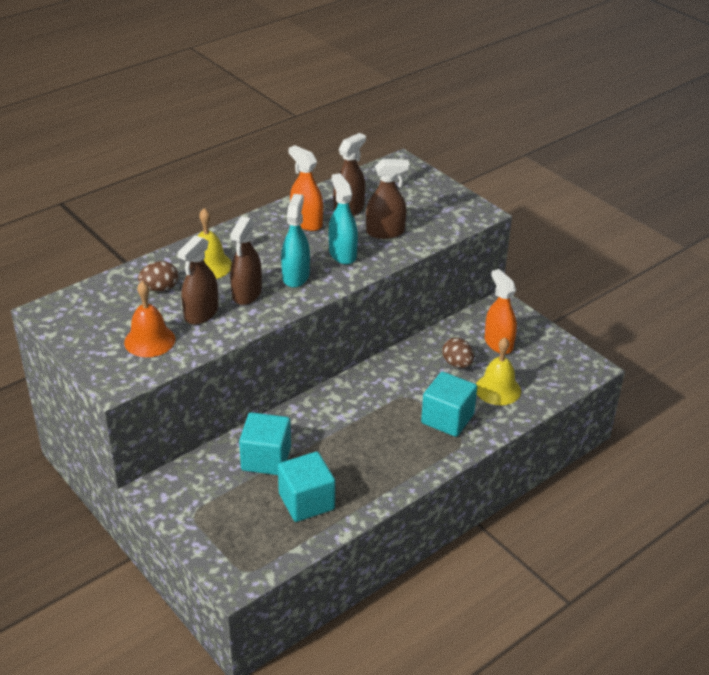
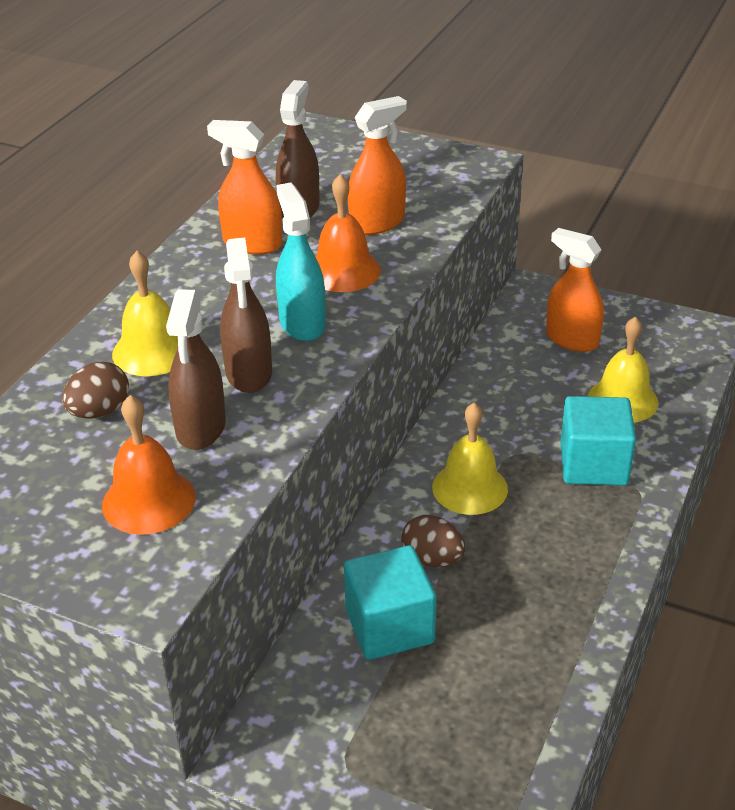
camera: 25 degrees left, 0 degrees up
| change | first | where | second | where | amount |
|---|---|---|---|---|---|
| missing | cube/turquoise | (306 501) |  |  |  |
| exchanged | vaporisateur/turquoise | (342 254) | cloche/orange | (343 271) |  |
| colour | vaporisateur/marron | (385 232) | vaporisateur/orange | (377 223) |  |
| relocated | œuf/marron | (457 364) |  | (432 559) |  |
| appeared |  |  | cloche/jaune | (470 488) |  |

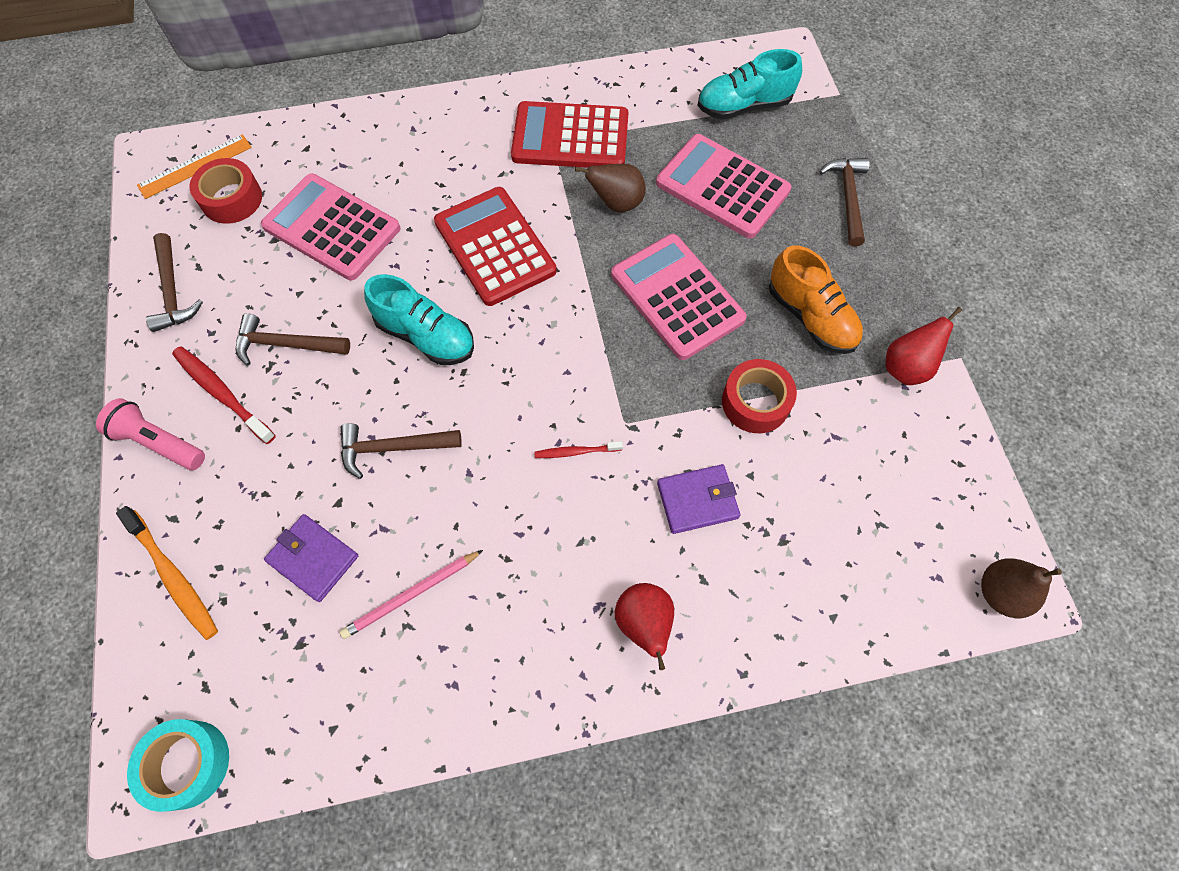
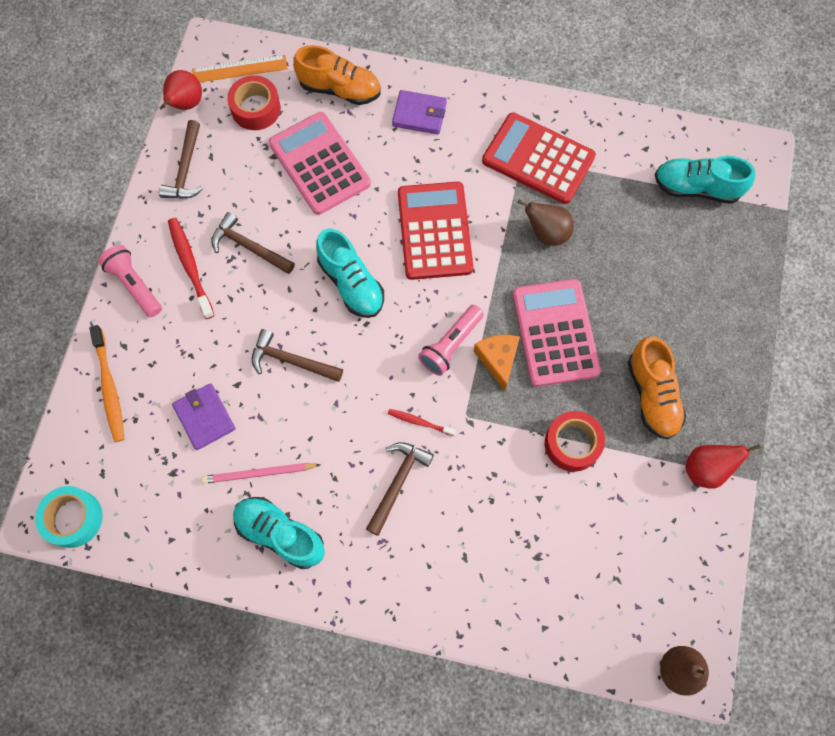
camera: 25 degrees right, 5 degrees up
| change | first | where | second | where | amount |
|---|---|---|---|---|---|
| relocated | poire/rouge | (644 623) |  | (186 104) |  |
| missing | calculatrice/rose | (722 187) |  |  |  |
| relocated | portefeuille/violet | (697 500) |  | (419 114) |  |
| relocated | marteau/marron | (847 198) |  | (397 483) |  |
| appeared |  |  | chaussure/turquoise | (280 534) |  |
| appeared |  |  | chaussure/orange | (340 89) |  |
| appeared |  |  | lampe de poche/rose | (450 345) |  |
| appeared |  |  | fromage/orange | (498 359) |  |

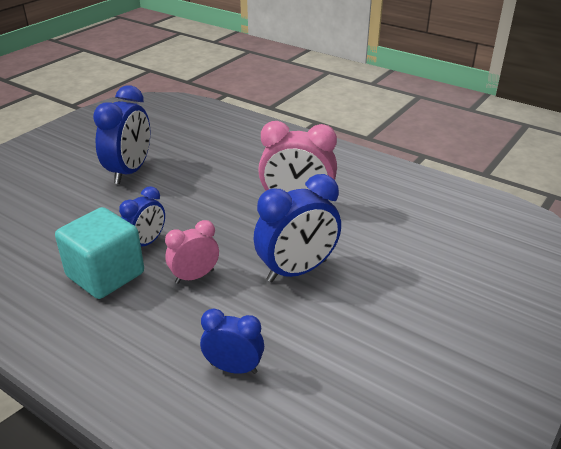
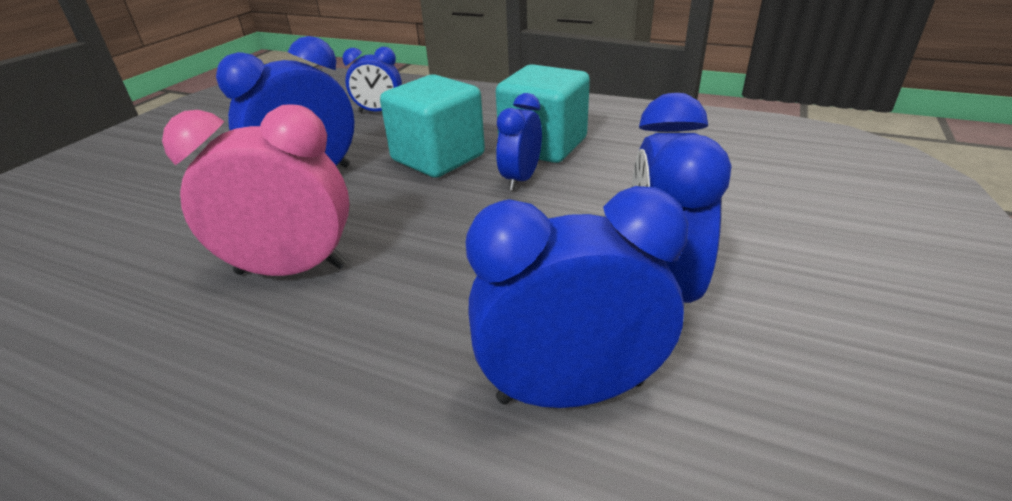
camera: 170 degrees right, 0 degrees up
| change | first | where | second | where | amount |
|---|---|---|---|---|---|
| exchanged | réveil/rose | (194 276) | cube/turquoise | (438 158) |  |
| appeared |  |  | réveil/bleu | (570 391) |  |

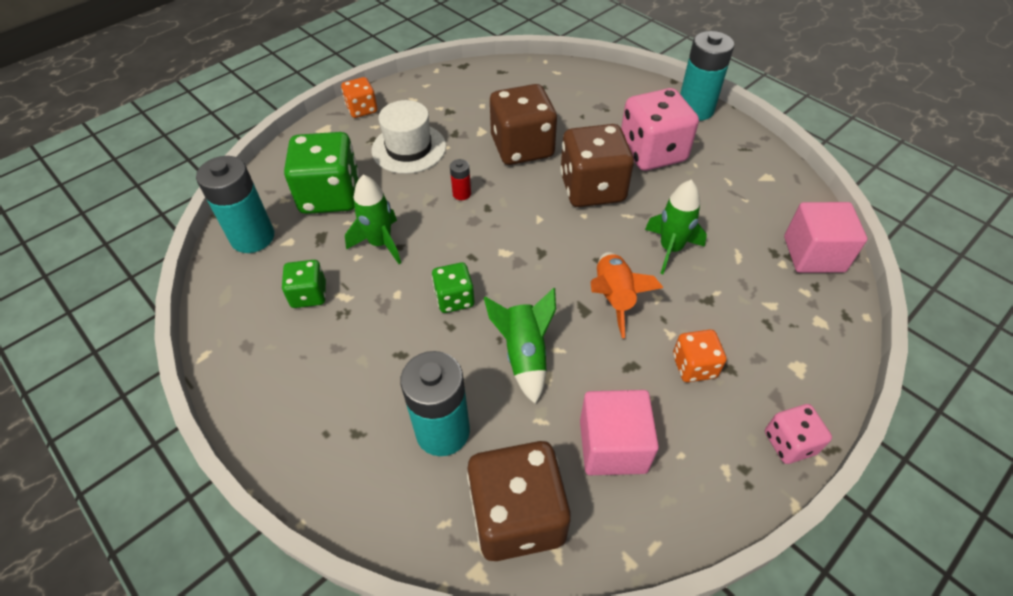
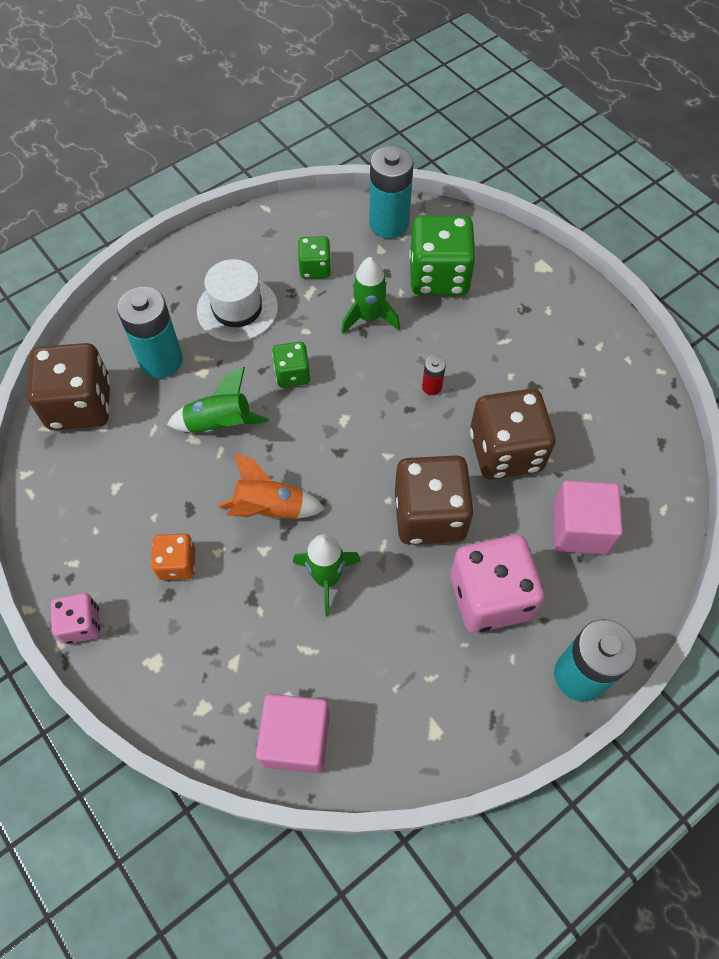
camera: 95 degrees right, 10 degrees up
| change | first | where | second | where | amount |
|---|---|---|---|---|---|
| missing | dé/orange | (362 109) |  |  |  |
| relocated | chapeau/blanc | (409 148) |  | (237 309) |  |
| relocated | cube/rose | (612 446) |  | (579 528) |  |

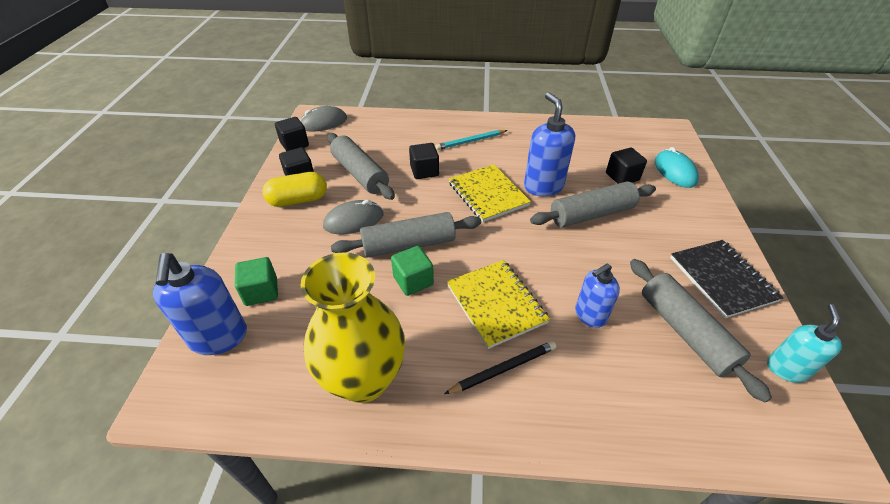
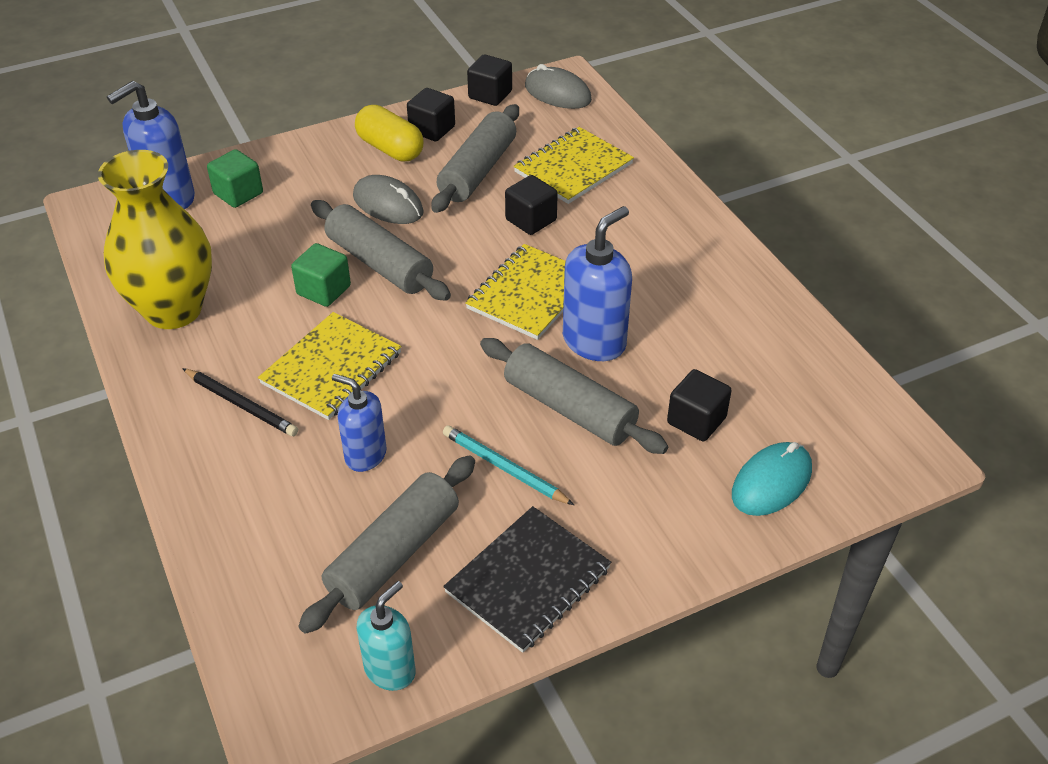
camera: 60 degrees right, 0 degrees up
| change | first | where | second | where | amount |
|---|---|---|---|---|---|
| relocated | crayon/turquoise | (471 141) |  | (505 468) |  |
| spun | distributeur de savon/turquoise | (786 369) |  | (390 670) | 45 degrees counterclockwise |
| appeared |  |  | carnet/jaune | (573 168) |  |

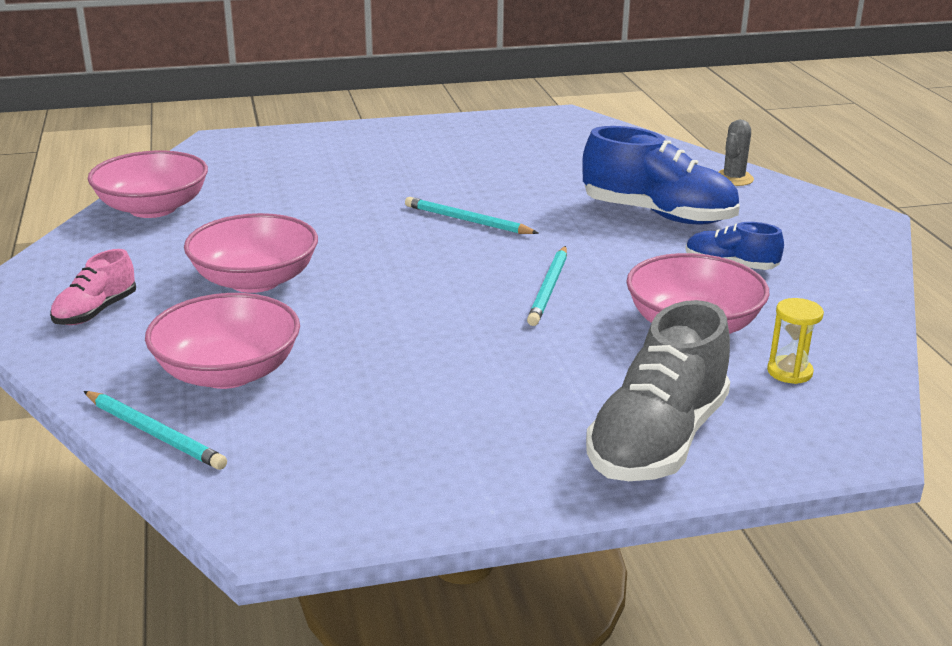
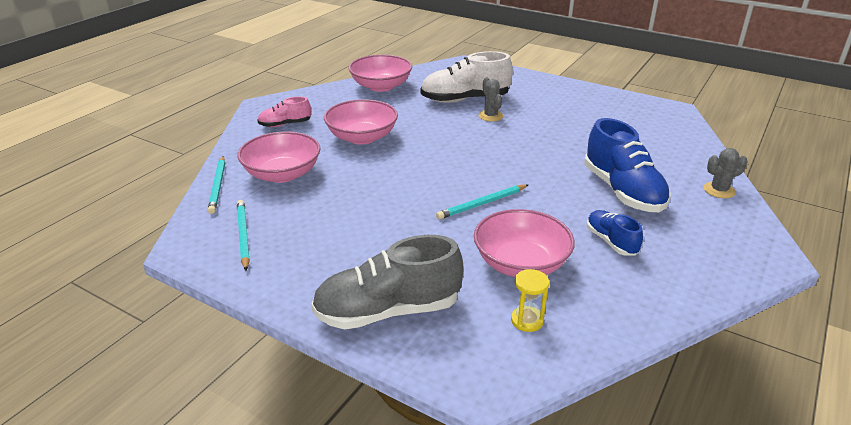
camera: 45 degrees right, 5 degrees up
| change | first | where | second | where | amount |
|---|---|---|---|---|---|
| relocated | crayon/turquoise | (467 221) |  | (243 236) |  |
| appeared |  |  | chaussure/blanc | (465 99) |  |
| appeared |  |  | cactus/gris | (490 116) |  |

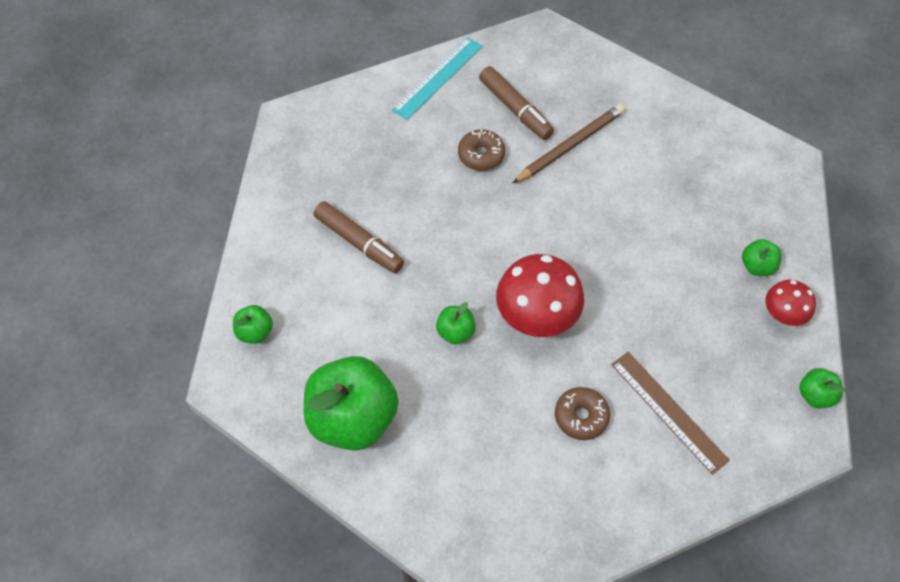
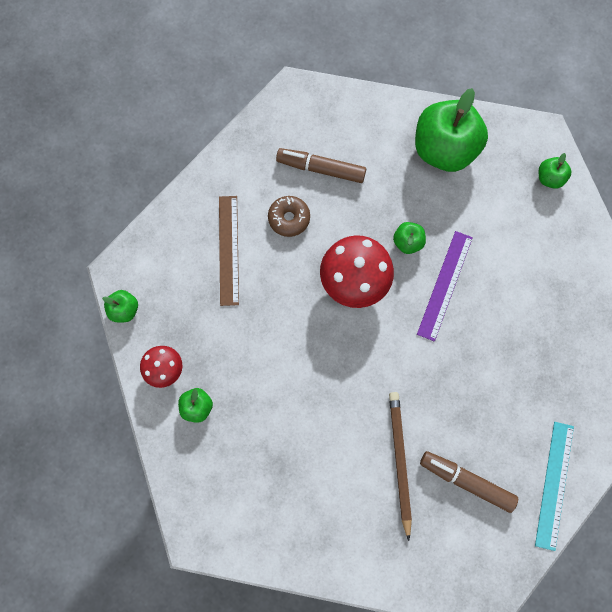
camera: 155 degrees right, 15 degrees up
| change | first | where | second | where | amount |
|---|---|---|---|---|---|
| relocated | feutre/marron | (359 243) |  | (321 168) |  |
| missing | beignet/marron | (481 155) |  |  |  |
| spun | crayon/marron | (570 145) |  | (399 461) | 150 degrees clockwise |
| spun | règle/marron | (668 411) |  | (228 250) | 60 degrees clockwise |
| appeared |  |  | règle/violet | (444 285) |  |

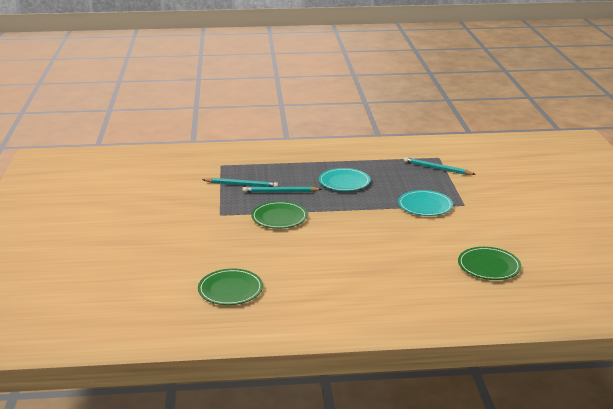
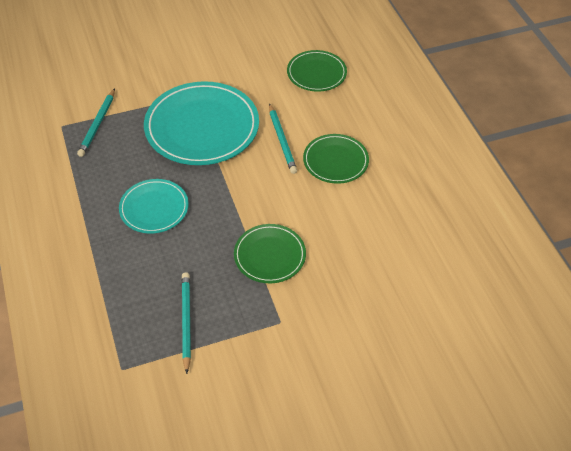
camera: 105 degrees left, 25 degrees up
| change | first | where | second | where | amount |
|---|---|---|---|---|---|
| relocated | assiette/vert | (230 289) |  | (335 161) |  |
| relocated | crayon/turquoise | (280 192) |  | (282 140) |  |
| size | assiette/turquoise | (425 205) |  | (202 127) | x1.80 |

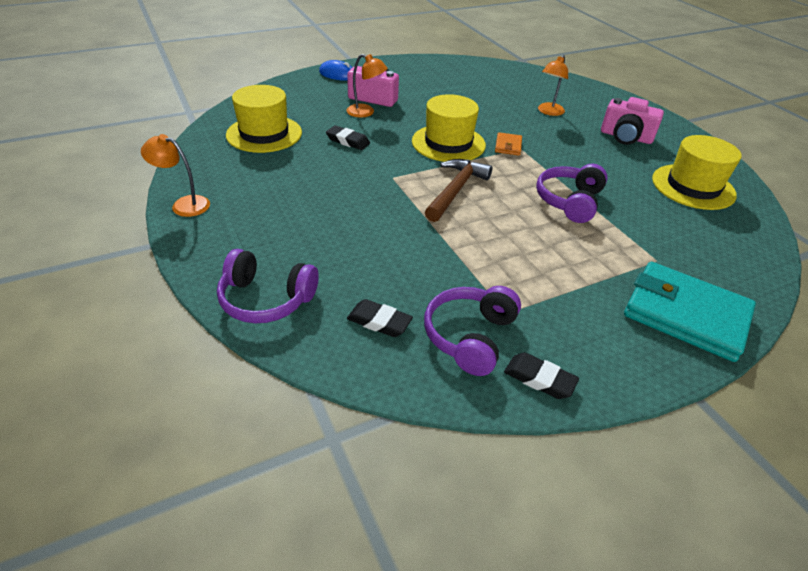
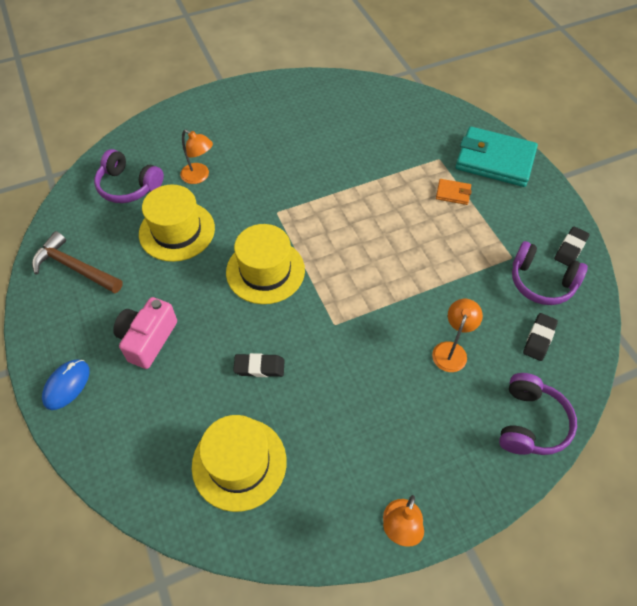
camera: 85 degrees left, 15 degrees up
| change | first | where | second | where | amount |
|---|---|---|---|---|---|
| spun | gomme/noir | (348 141) |  | (259 367) | 60 degrees clockwise |
| relocated | lampe/orange | (366 112) |  | (451 350) |  |
| relocated | marteau/marron | (456 190) |  | (75 267) |  |
| relocated | portefeuille/orange | (508 146) |  | (453 193) |  |
| relocated | casque audio/violet | (569 201) |  | (129 186) |  |
| missing | appareil photo/rose | (625 137) |  |  |  |
| spun | portefeuille/turquoise | (685 314) |  | (495 160) | 75 degrees clockwise |
| relocated | chapeau/jaune | (693 187) |  | (177 231) |  |

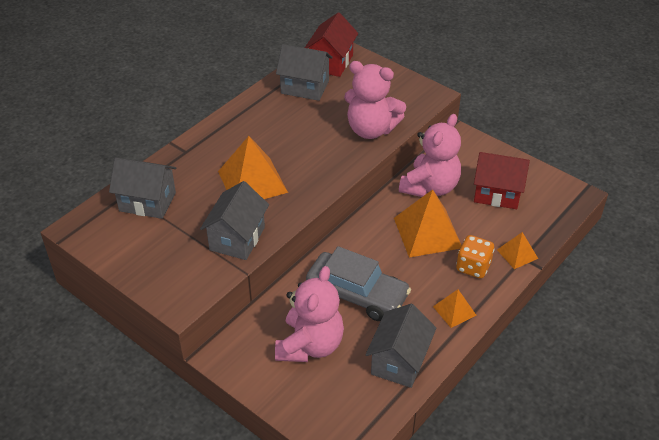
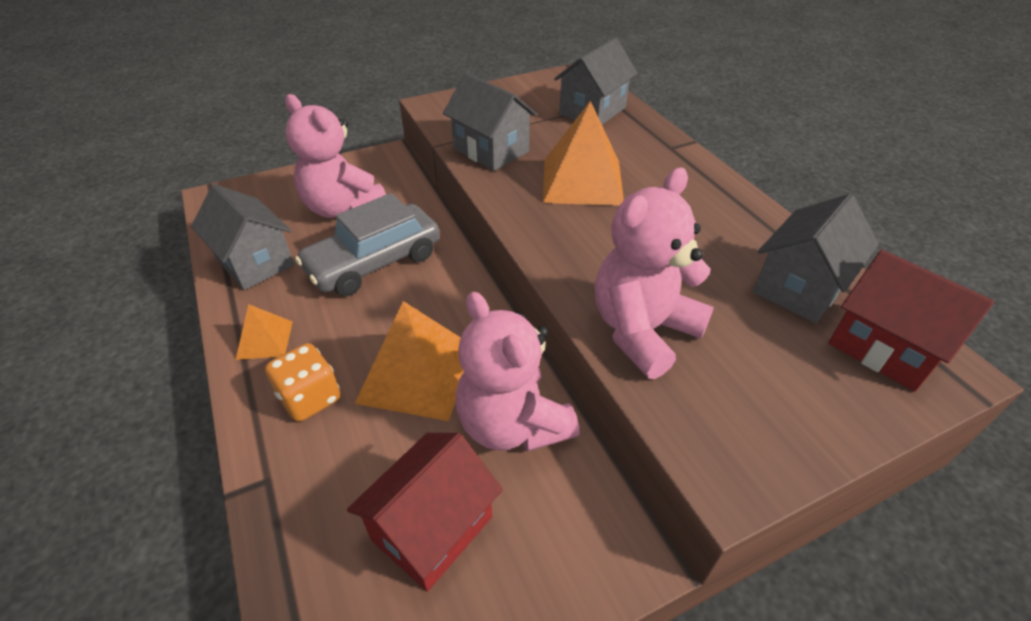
camera: 115 degrees right, 0 degrees up
| change | first | where | second | where | amount |
|---|---|---|---|---|---|
| missing | pyramide/orange | (517 254) |  |  |  |

